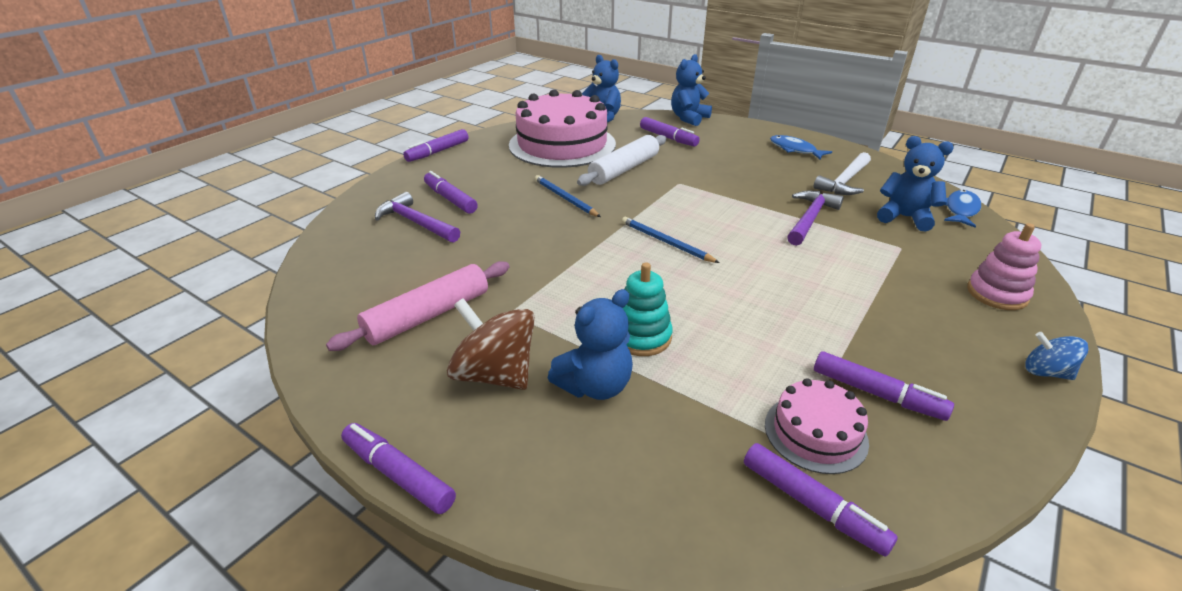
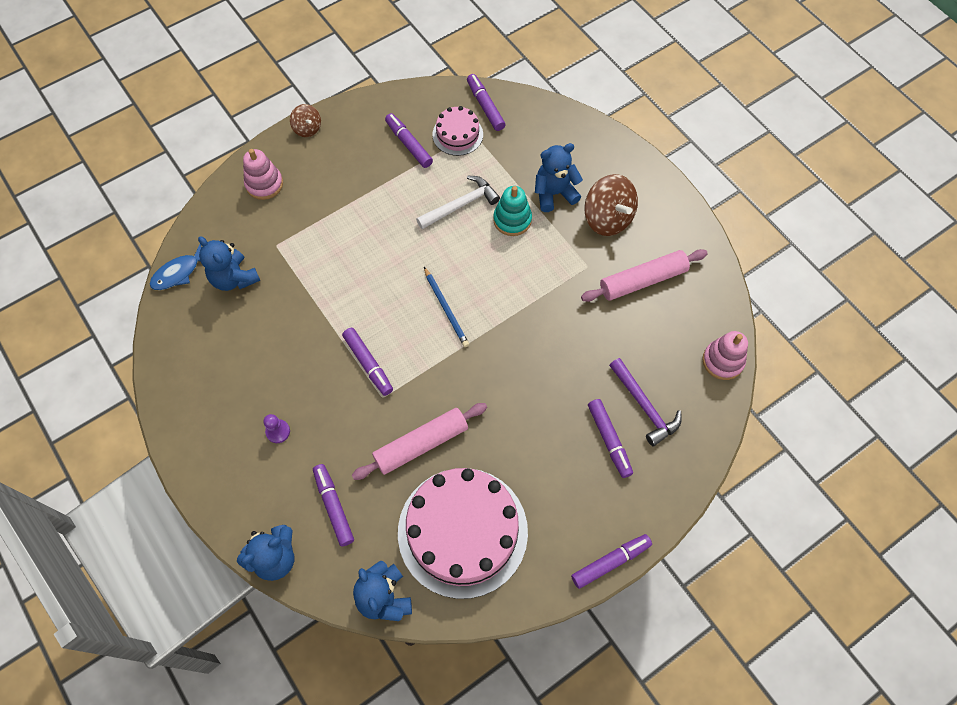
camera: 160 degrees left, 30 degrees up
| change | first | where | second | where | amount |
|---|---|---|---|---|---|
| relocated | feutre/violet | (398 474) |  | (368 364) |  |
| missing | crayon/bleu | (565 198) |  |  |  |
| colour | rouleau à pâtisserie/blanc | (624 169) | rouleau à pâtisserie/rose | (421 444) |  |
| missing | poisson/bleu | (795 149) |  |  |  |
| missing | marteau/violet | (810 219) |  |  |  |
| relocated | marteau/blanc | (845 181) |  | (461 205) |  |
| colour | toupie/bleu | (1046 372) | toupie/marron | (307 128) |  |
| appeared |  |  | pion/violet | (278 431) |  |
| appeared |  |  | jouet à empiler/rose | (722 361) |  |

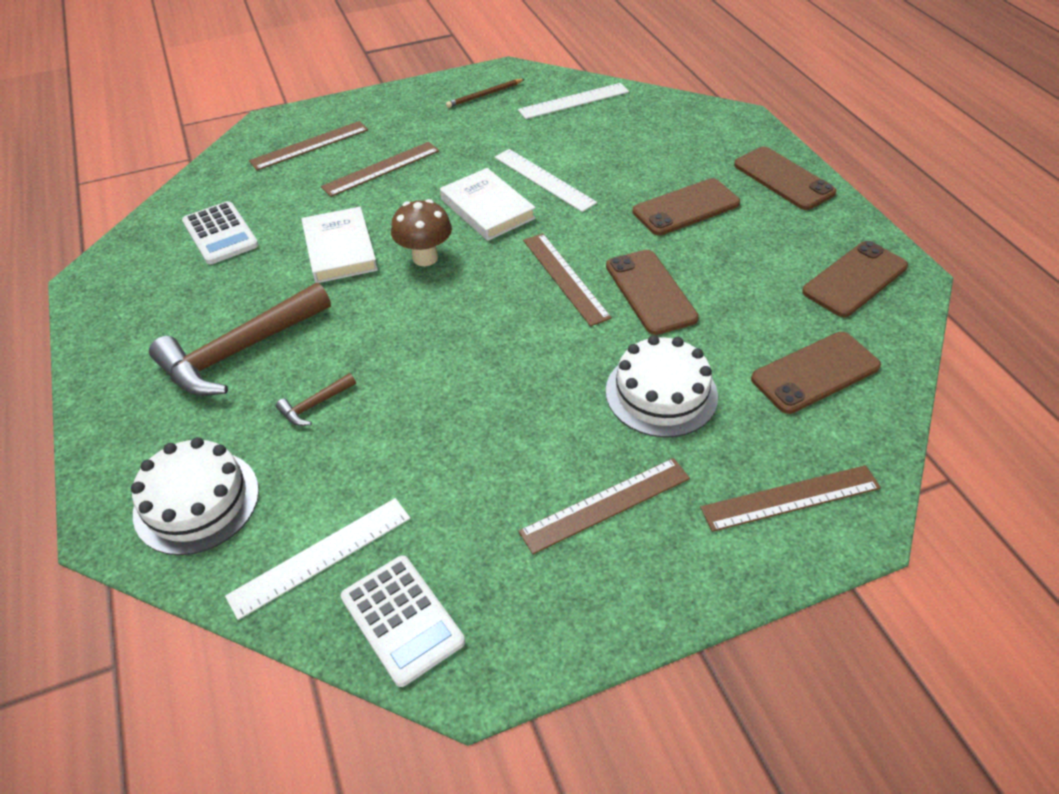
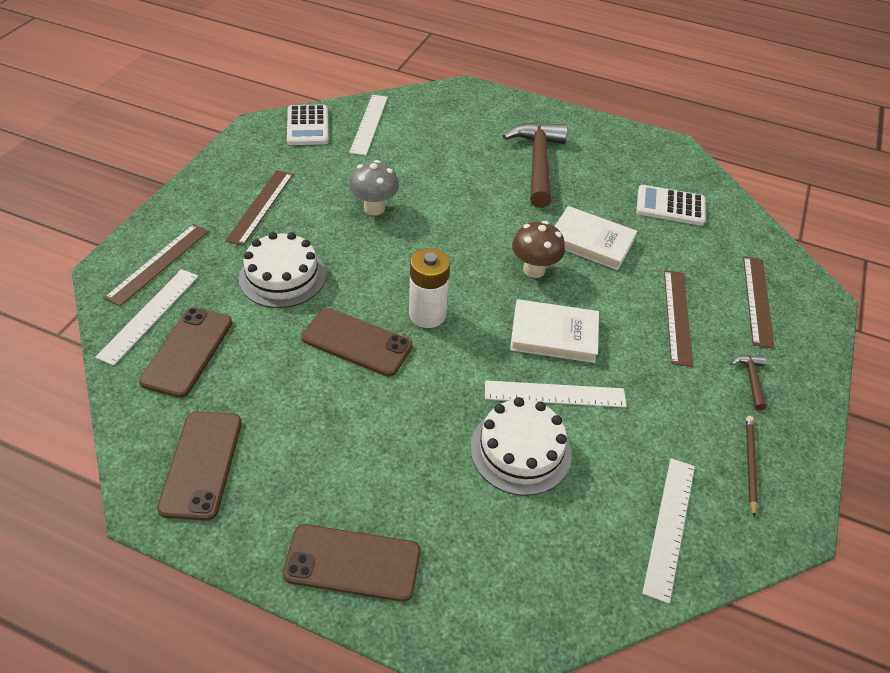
camera: 130 degrees right, 0 degrees up
| change | first | where | second | where | amount |
|---|---|---|---|---|---|
| relocated | gâteau/blanc | (196 501) |  | (520 450) |  |
| relocated | marteau/marron | (315 405) |  | (751 379) |  |
| spun | calculatrice/blanc | (402 619) |  | (308 126) | 105 degrees counterclockwise |
| exchanged | règle/marron | (565 278) | pile/blanc | (427 314) |  |
| missing | téléphone/marron | (686 207) |  |  |  |
| appeared |  |  | règle/blanc | (149 315) |  |
| appeared |  |  | champignon/gris | (374 208) |  |

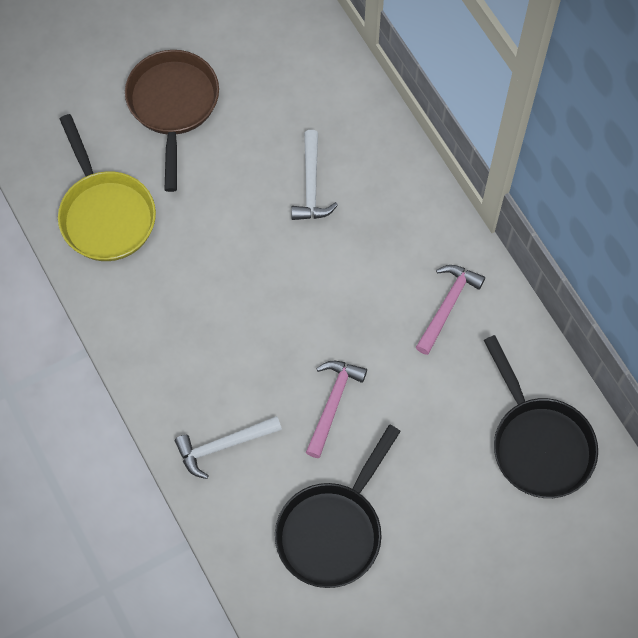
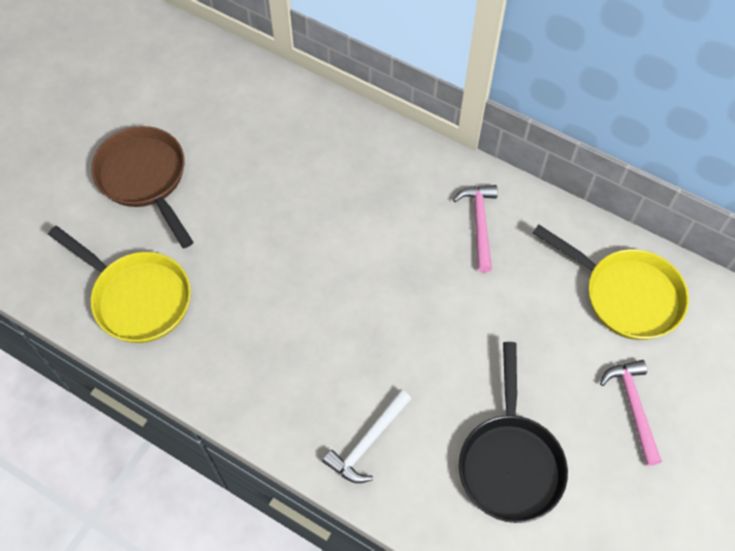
camera: 30 degrees left, 5 degrees down
| change | first | where | second | where | amount |
|---|---|---|---|---|---|
| missing | marteau/blanc | (311 185) |  |  |  |
| relocated | marteau/rose | (333 403) |  | (633 406) |  |
| colour | poêle/noir | (538 444) | poêle/jaune | (625 295) |  |

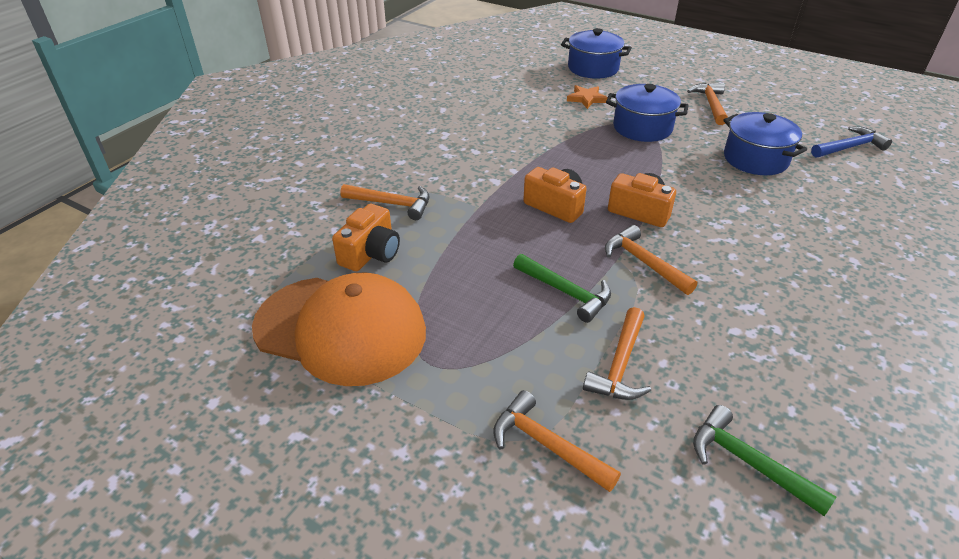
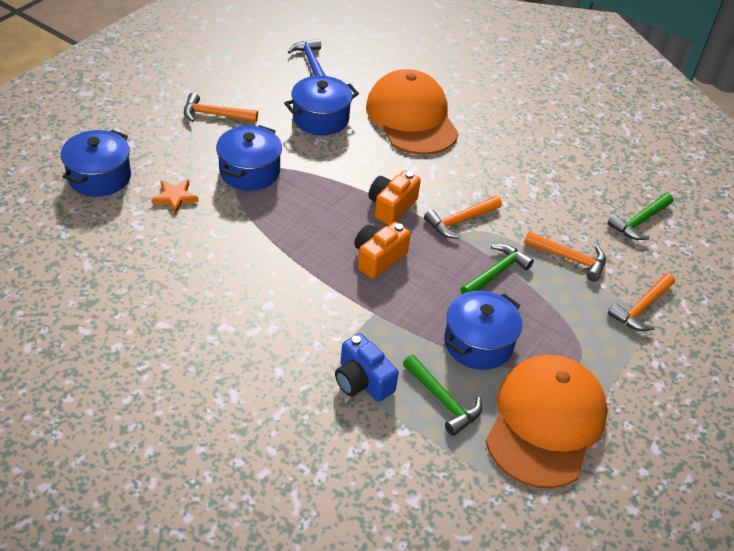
camera: 90 degrees left, 5 degrees up
| change | first | where | second | where | amount |
|---|---|---|---|---|---|
| exchanged | appareil photo/orange | (371 253) | marteau/vert | (443 400) |  |
| exchanged | marteau/orange | (392 204) | appareil photo/bleu | (362 381) |  |
| appeared |  |  | casquette/orange | (411 118) |  |
| appeared |  |  | marmite/bleu | (478 343) |  |

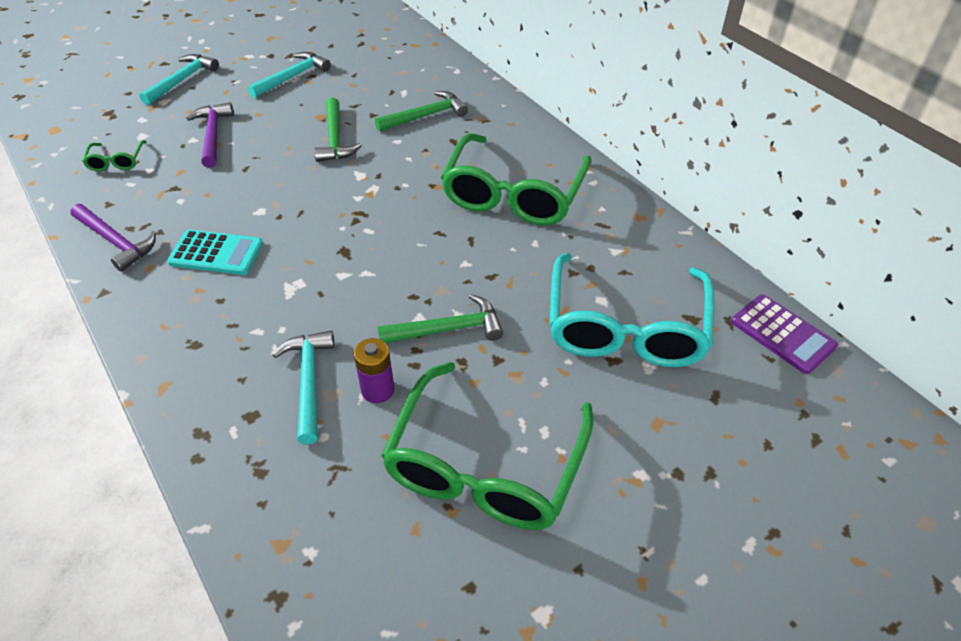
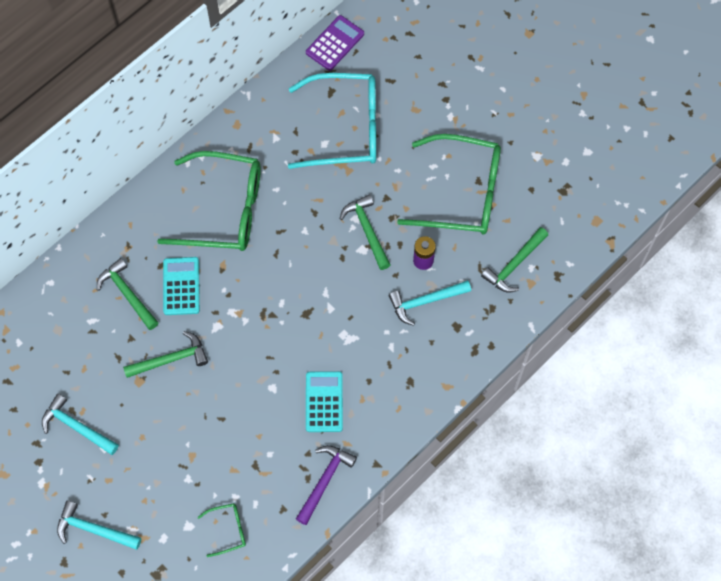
camera: 100 degrees left, 20 degrees up
| change | first | where | second | where | amount |
|---|---|---|---|---|---|
| missing | marteau/violet | (213 135) |  |  |  |
| appeared |  |  | calculatrice/turquoise | (181 286) |  |
| appeared |  |  | marteau/vert | (514 265) |  |

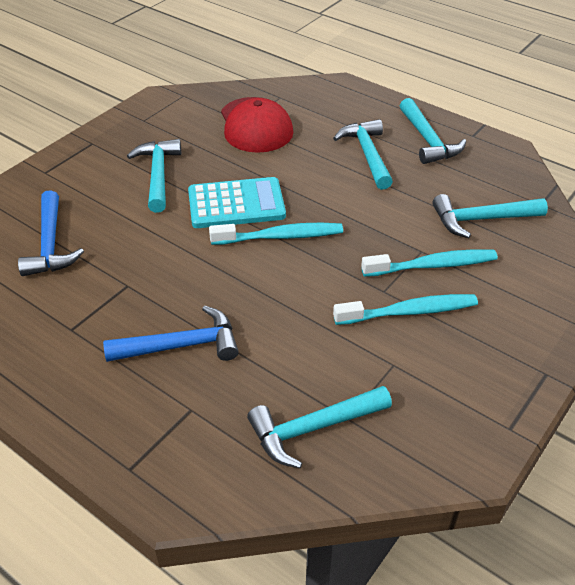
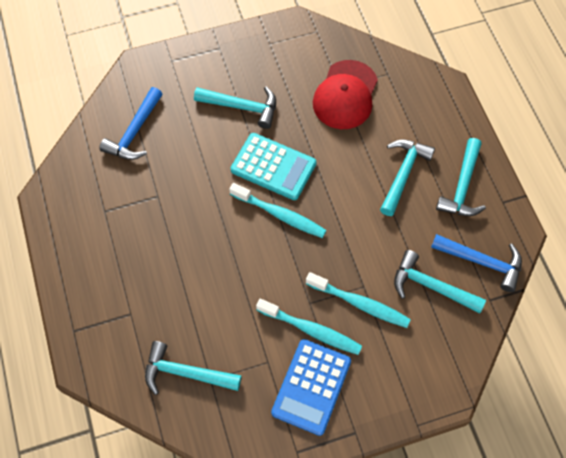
camera: 35 degrees right, 20 degrees up
| change | first | where | second | where | amount |
|---|---|---|---|---|---|
| relocated | marteau/bleu | (181 346) |  | (482 262) |  |
| spun | marteau/turquoise | (158 175) |  | (242 107) | 75 degrees clockwise |
| appeared |  |  | calculatrice/bleu | (311 387) |  |

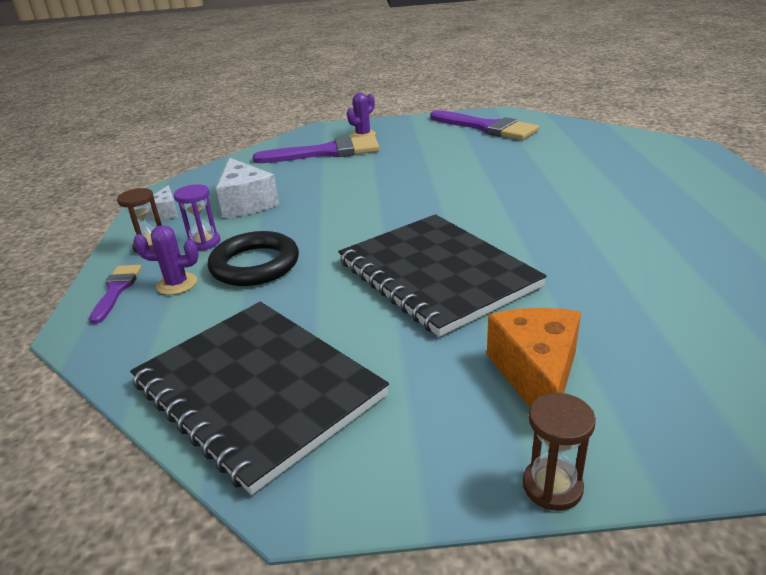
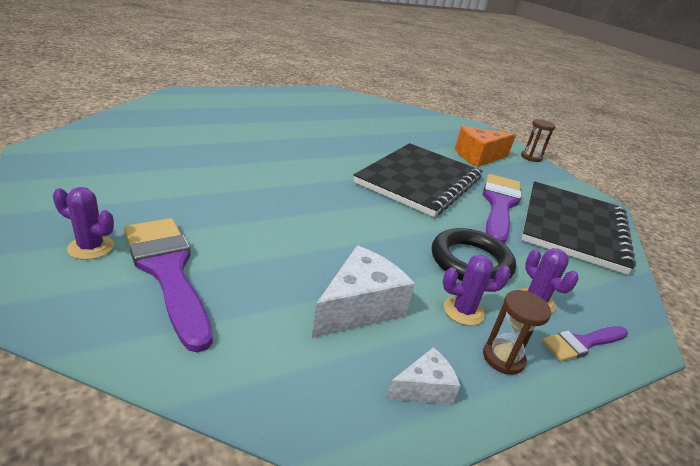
camera: 120 degrees left, 0 degrees up
| change | first | where | second | where | amount |
|---|---|---|---|---|---|
| exchanged | sablier/violet | (204 242) | cactus/violet | (463 311) |  |
| relocated | pinceau/violet | (487 127) |  | (499 205) |  |

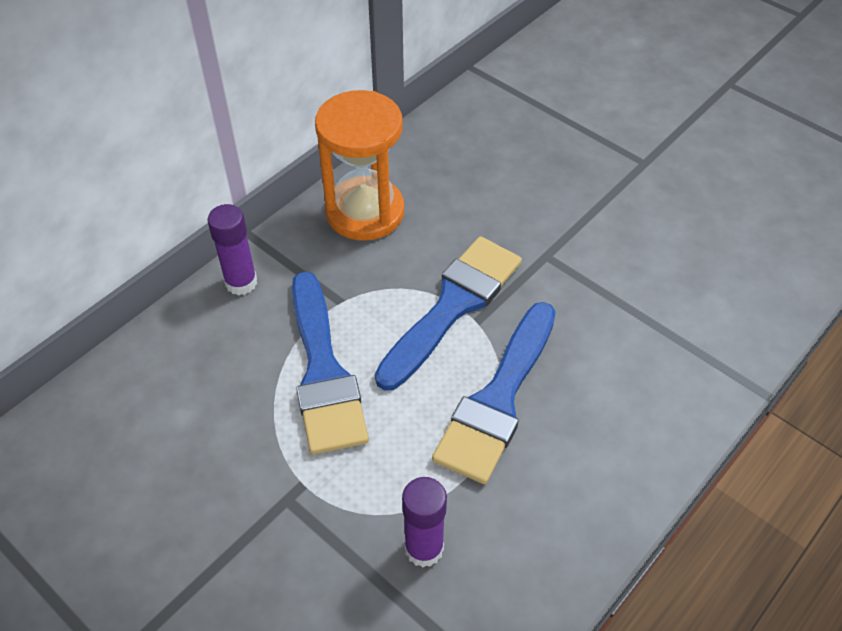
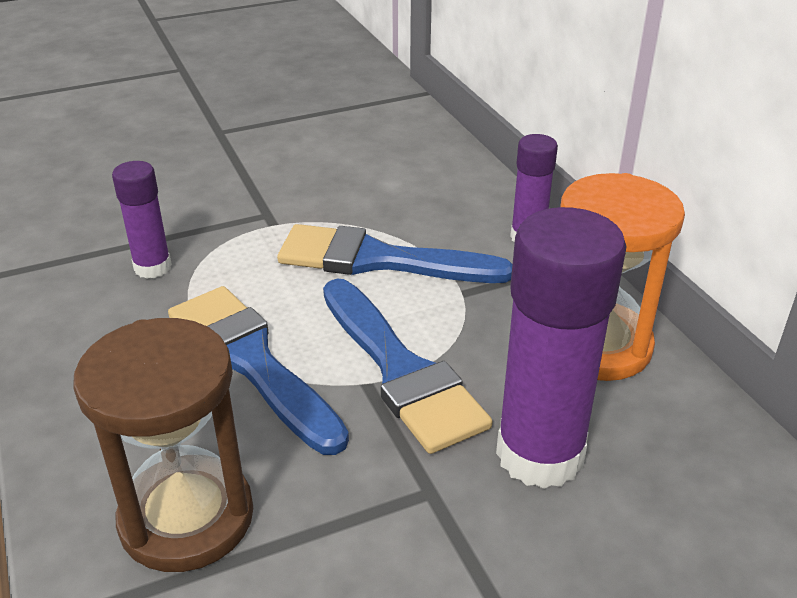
camera: 115 degrees right, 15 degrees down
| change | first | where | second | where | amount |
|---|---|---|---|---|---|
| appeared |  |  | sablier/marron | (186 517) |  |
| appeared |  |  | bâton de colle/violet | (540 454) |  |

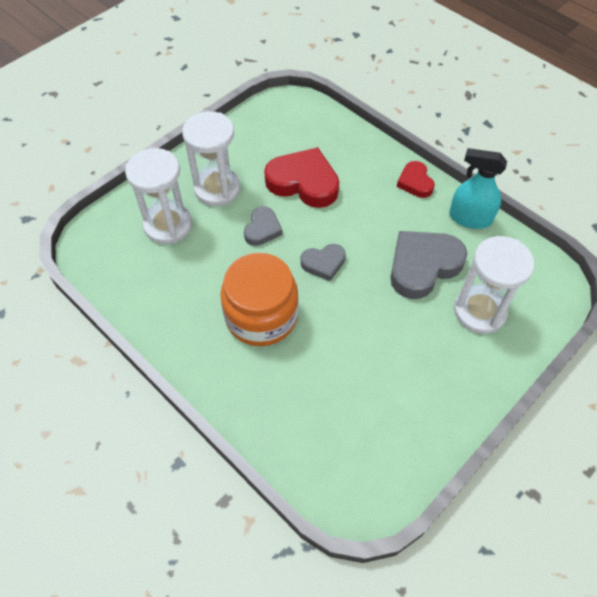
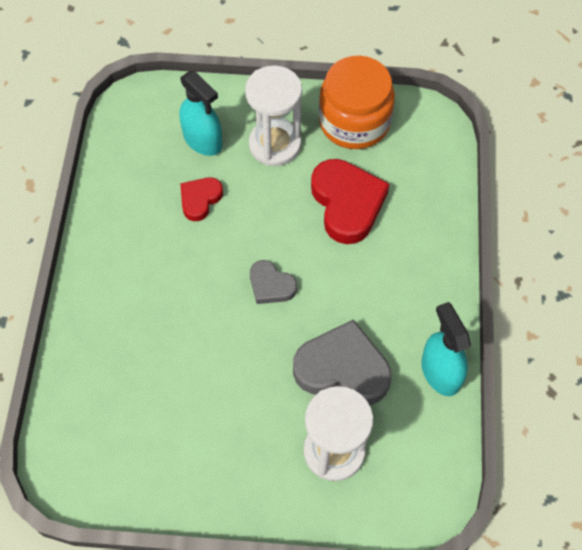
camera: 50 degrees right, 5 degrees up
| change | first | where | second | where | amount |
|---|---|---|---|---|---|
| exchanged | sablier/blanc | (168 225) | vaporisateur/turquoise | (203 140) |  |
| relocated | bocal/orange | (261 316) |  | (354 122) |  |
| missing | cœur/gris | (262 229) |  |  |  |
| relocated | cœur/rouge | (415 182) |  | (200 199) |  |

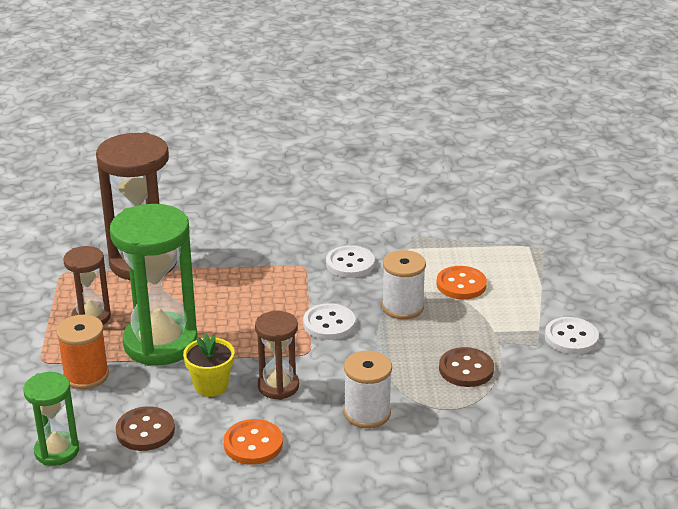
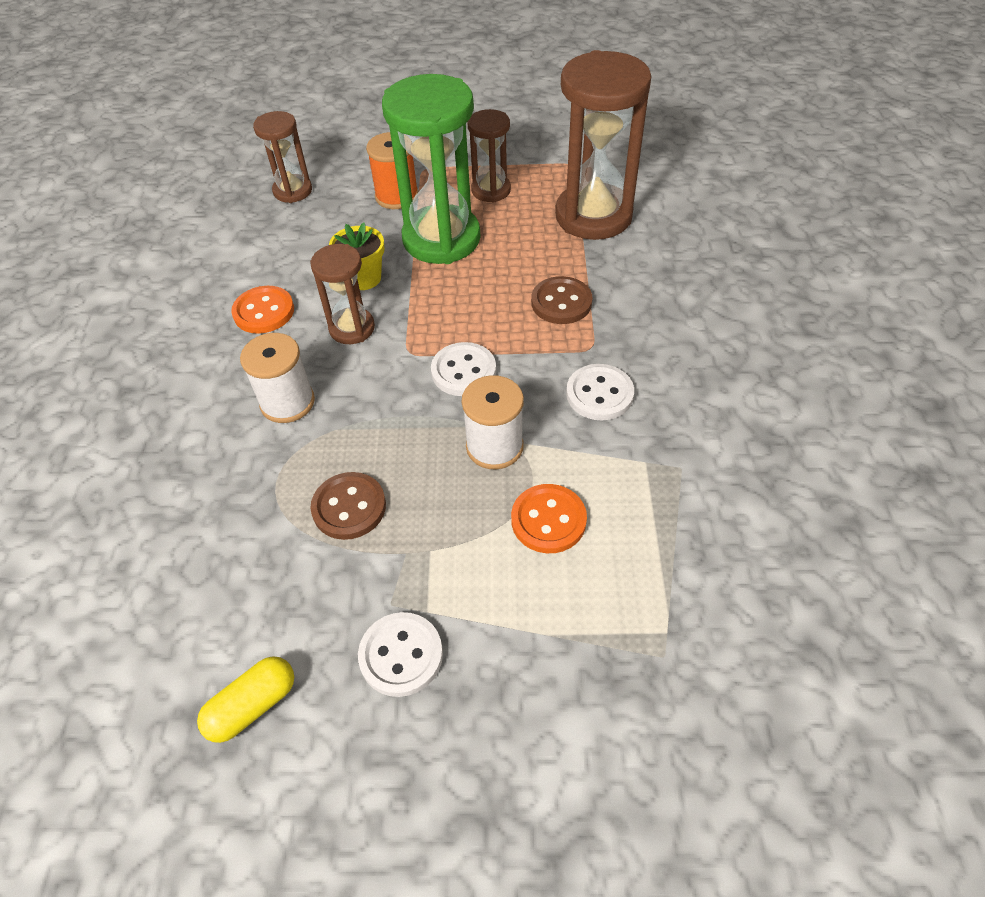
camera: 95 degrees right, 20 degrees up
| change | first | where | second | where | amount |
|---|---|---|---|---|---|
| colour | sablier/vert | (57 451) | sablier/marron | (293 191) |  |
| relocated | bouton/marron | (145 431) |  | (561 302) |  |
| appeared |  |  | gélule/jaune | (253 705) |  |

